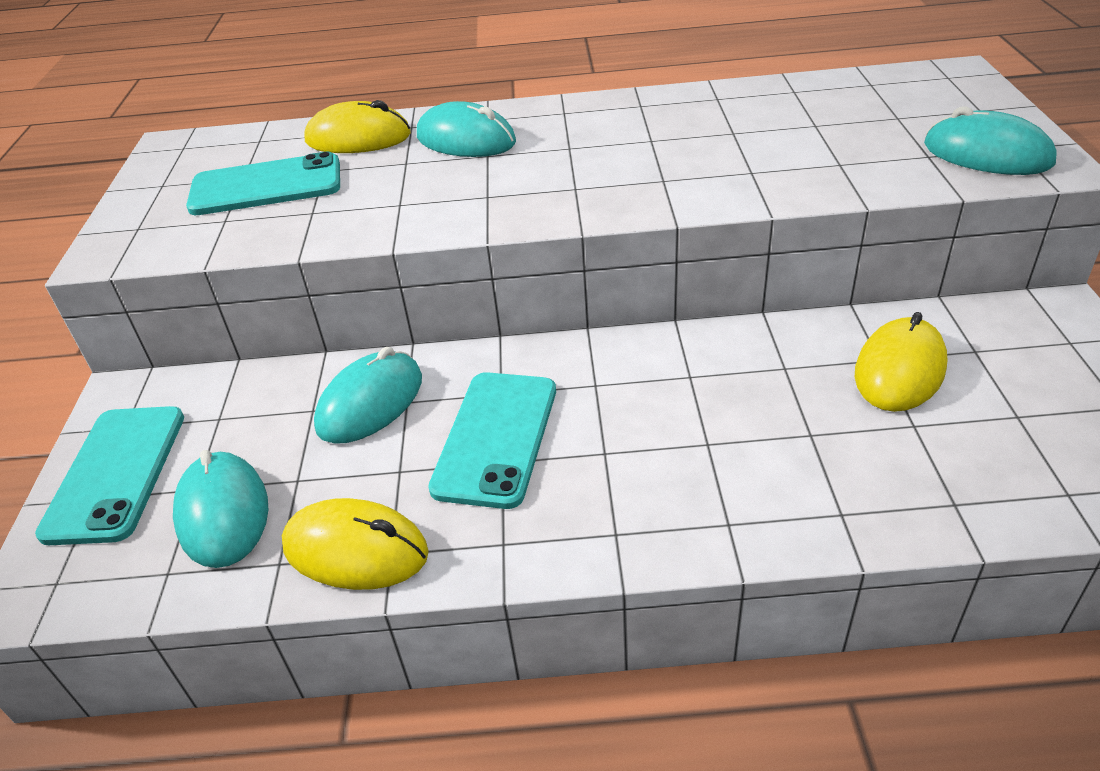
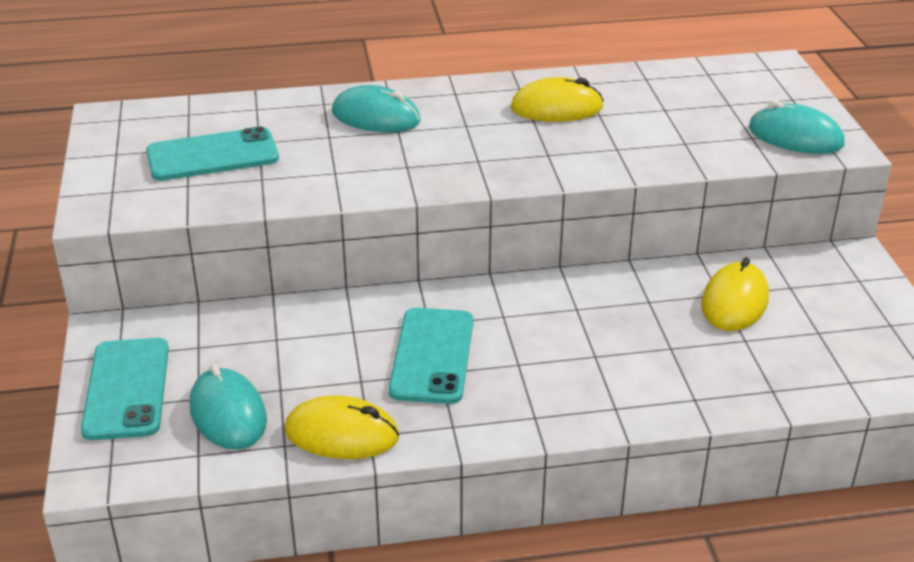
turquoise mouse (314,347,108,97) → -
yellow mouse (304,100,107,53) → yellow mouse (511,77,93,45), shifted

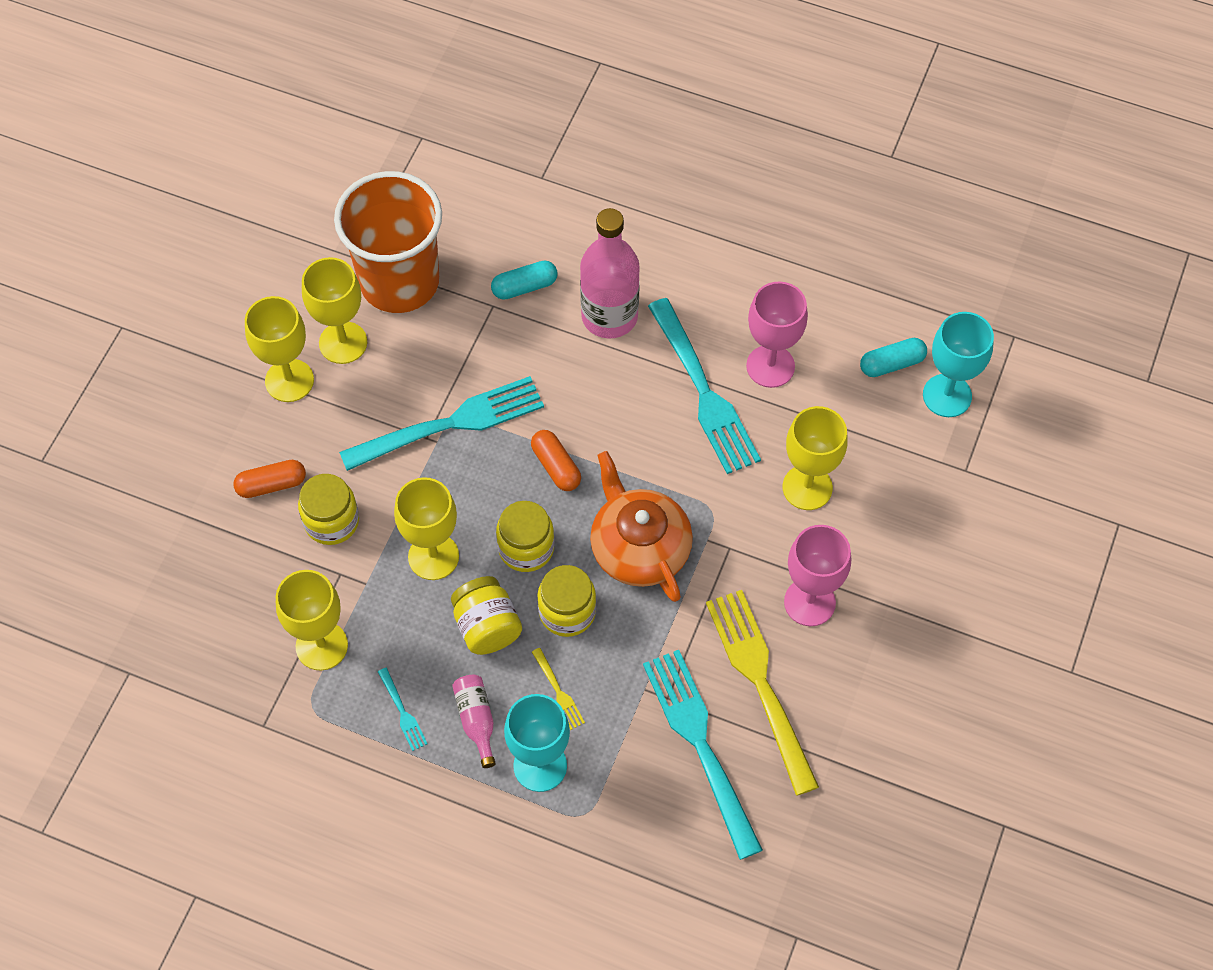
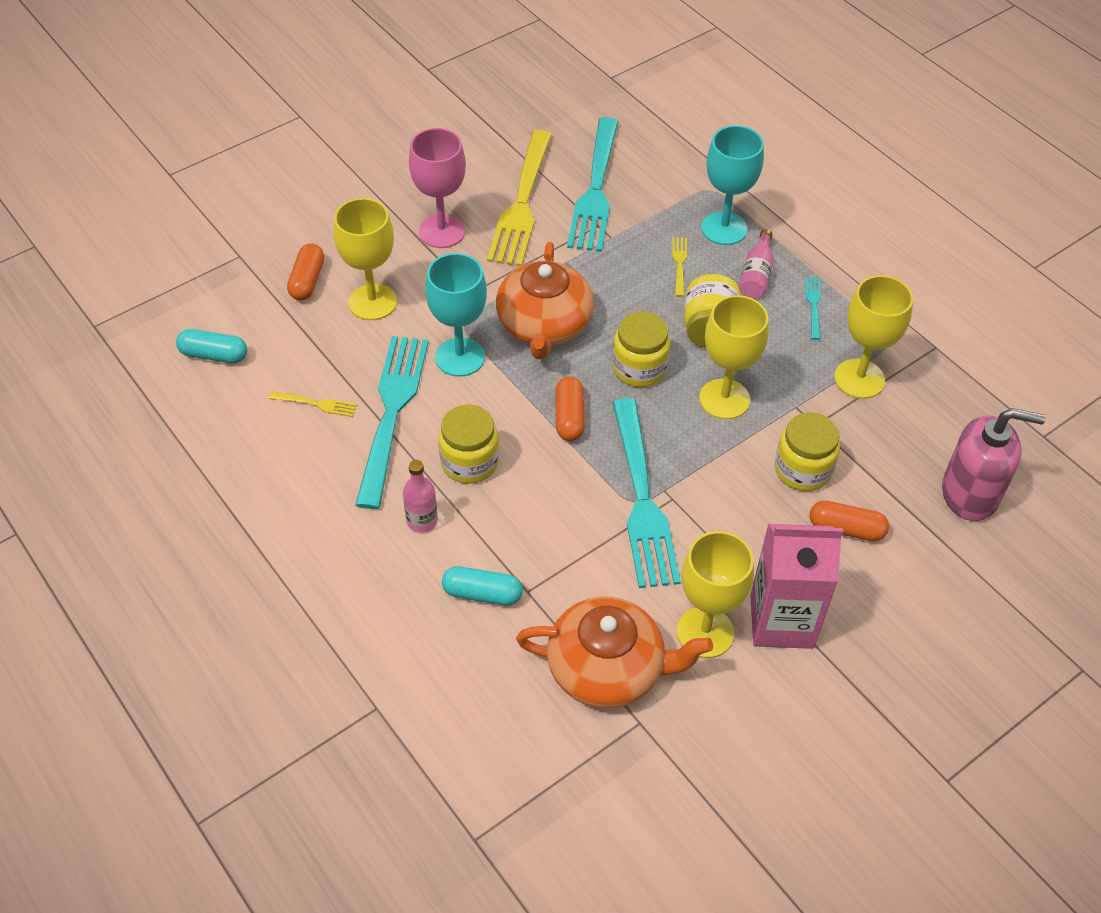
- → orange capsule (287,244,37,56)
- → pink soap dispenser (942,408,104,113)
yellow jar (537,565,59,72) → yellow jar (438,405,61,79), shifted
turquoise goblet (923,312,71,105) → turquoise goblet (425,253,62,124), shifted
yellow goblet (245,296,69,106) → pink carton (750,524,93,125)
orange cup (334,171,108,142) → orange teapot (516,597,197,111)
pink goblet (746,282,62,106) → yellow fork (268,391,89,26)
turquoise fork (339,376,205,95) → turquoise fork (613,398,68,190), 105 degrees counterclockwise
pink bottle (580,208,60,131) → pink bottle (403,460,35,73), x0.49

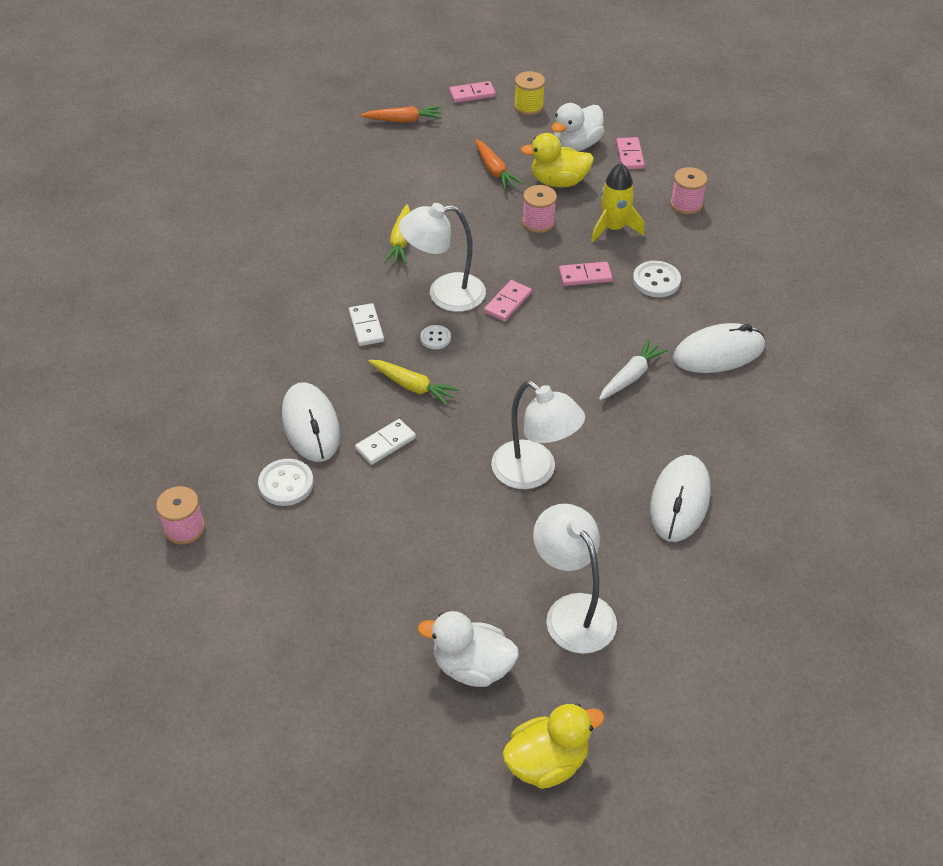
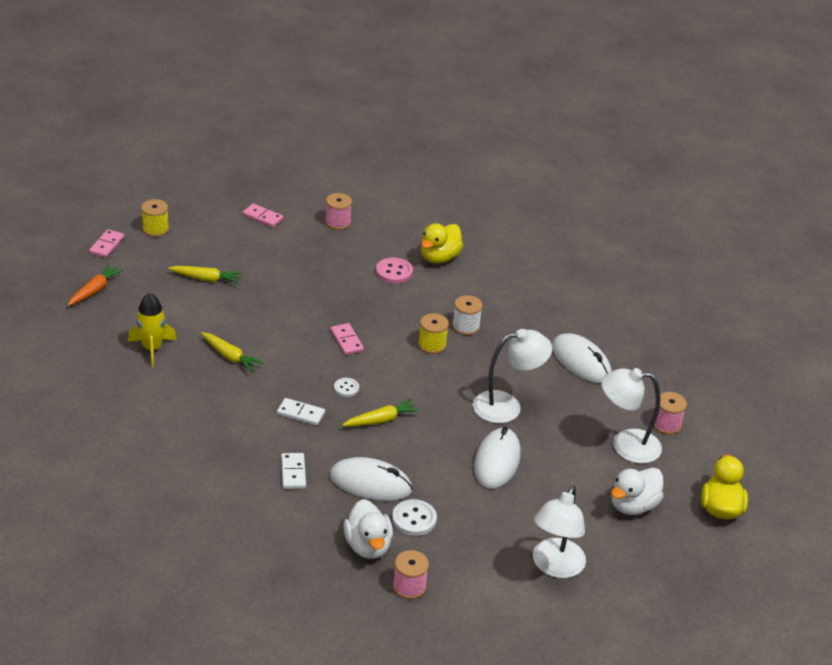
pink domino (559,262,53,24) → -
- → yellow spool (418,313,31,41)
white domino (355,419,61,46) → white domino (281,453,25,36), shifted
white lamp (399,203,87,109) → white lamp (533,485,53,93), shifted
yellow duck (521,133,73,54) → yellow duck (421,223,42,41), shifted
pink spool (522,185,35,48) → pink spool (653,392,34,43), shifted
white duck (551,103,53,48) → white duck (343,499,50,60), shifted
yellow rocket (591,163,54,80) → yellow rocket (128,293,49,74), shifted
white mouse (673,323,92,50) → white mouse (474,427,46,62), shifted
white carrot (599,339,69,61) → white spool (452,295,31,40)
orange carrot (475,139,48,51) → yellow carrot (168,266,74,17)
white button (633,261,48,36) → pink button (376,257,37,27)

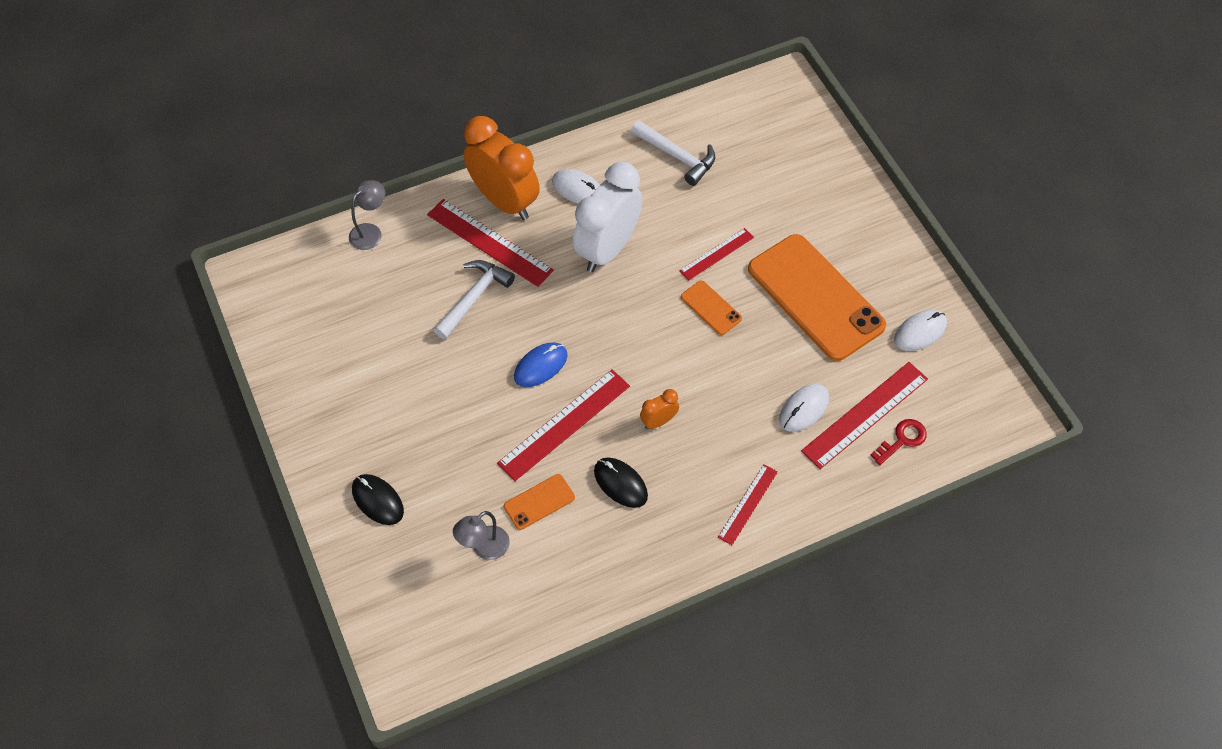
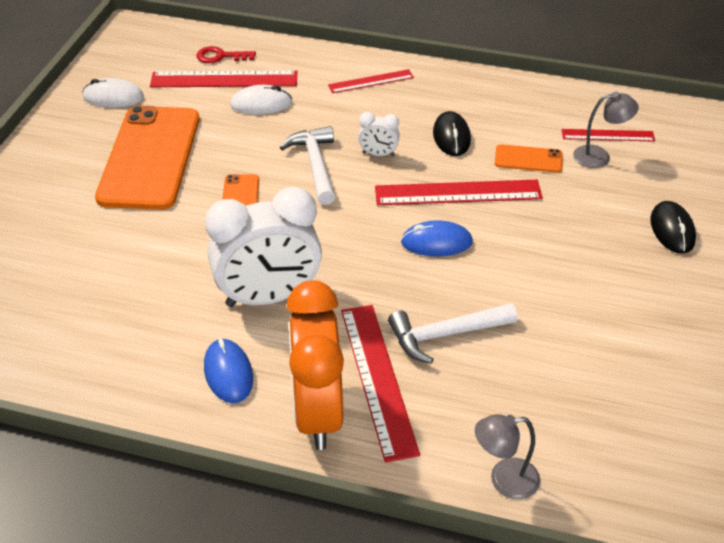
white hammer (631,120,84,66) → white hammer (280,126,56,79), shifted
red ruler (679,228,75,53) → red ruler (562,129,93,13), shifted
white mouse (552,169,47,35) → blue mouse (204,339,49,64)
orange clock (640,389,39,40) → white clock (358,112,42,44)

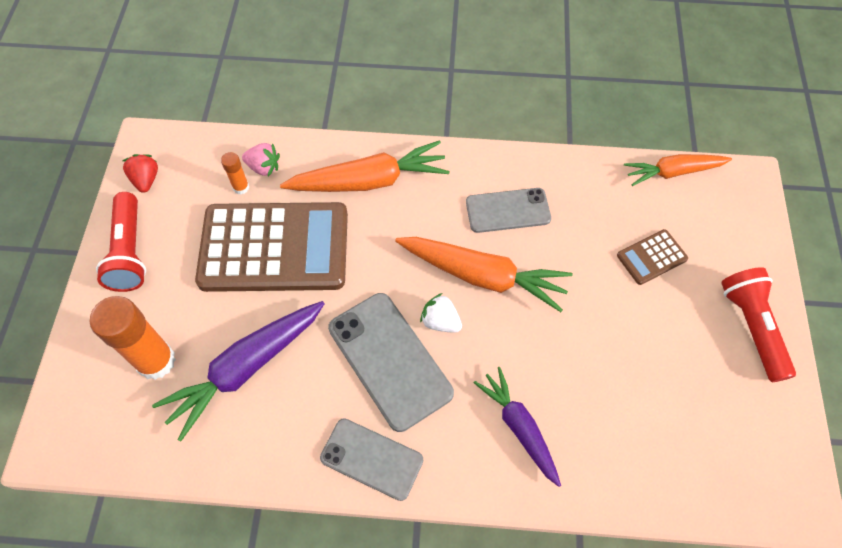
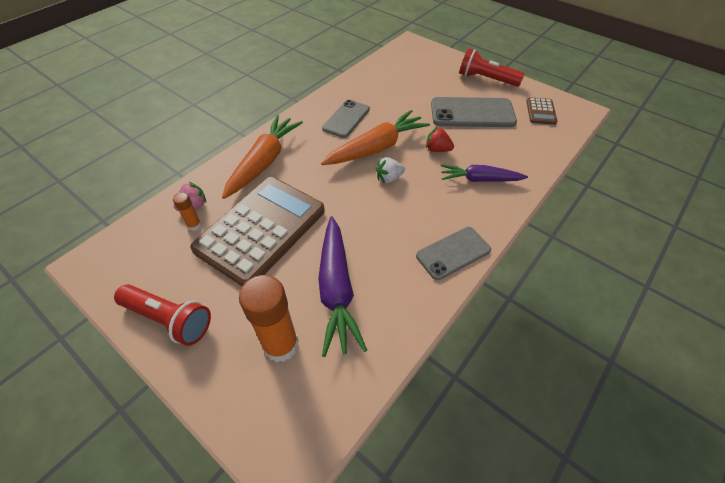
orange carrot (624,154,108,32) → -
red strawberry (123,154,35,39) → red strawberry (426,127,28,25), shifted
grey phone (328,293,126,139) → grey phone (431,97,86,30), shifted
brown calculator (617,229,71,56) → brown calculator (526,97,32,28), shifted

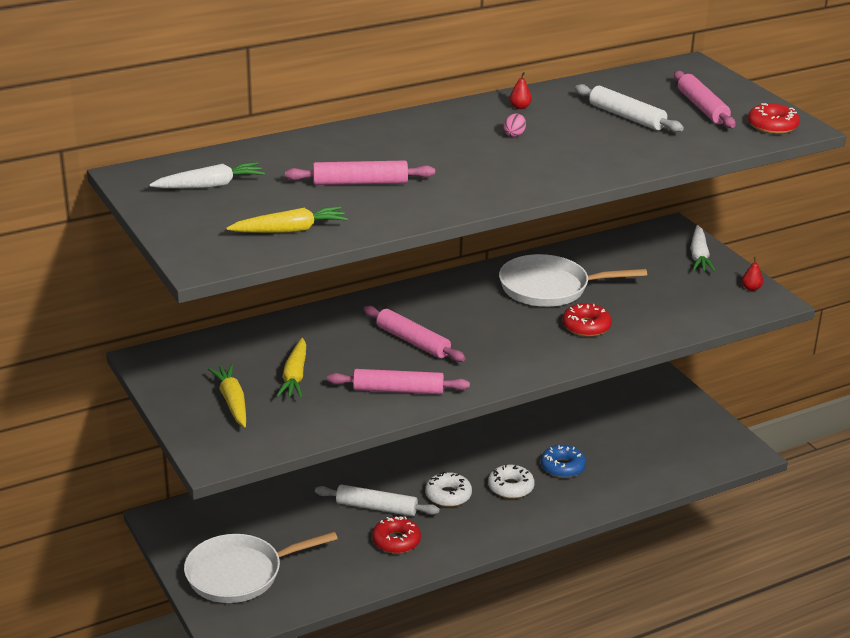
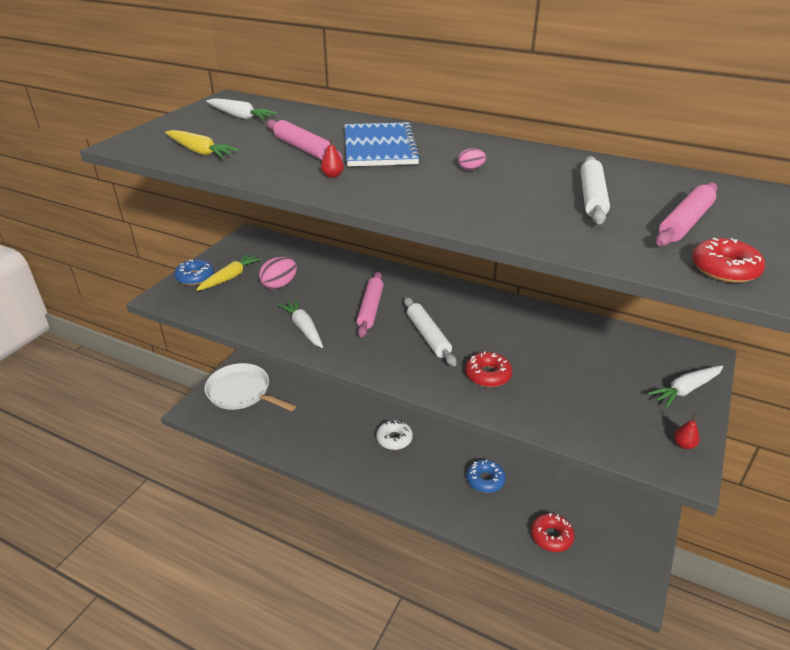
white donut (488,464,47,35) → -
white pan (499,254,148,53) → -
- → blue donut (174,259,40,26)
- → blue notebook (345,122,76,44)
white rolling pin (315,484,125,32) → white rolling pin (404,297,53,69), shifted
red donut (372,516,49,38) → red donut (531,513,44,39), shifted
red pear (509,72,23,37) → red pear (321,138,23,40), shifted
yellow carrot (276,338,30,60) → pink egg (259,257,38,33)
pink rolling pin (327,369,143,25) → white carrot (278,299,45,49)

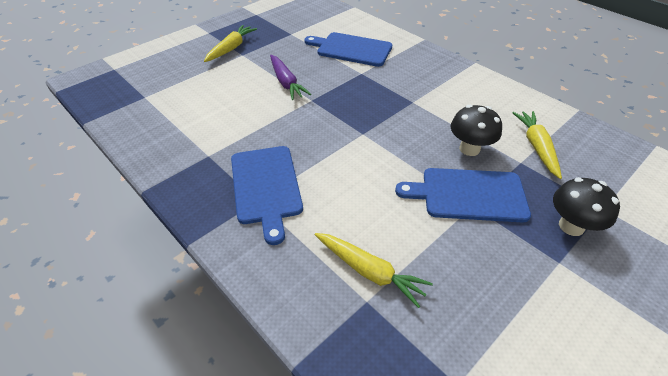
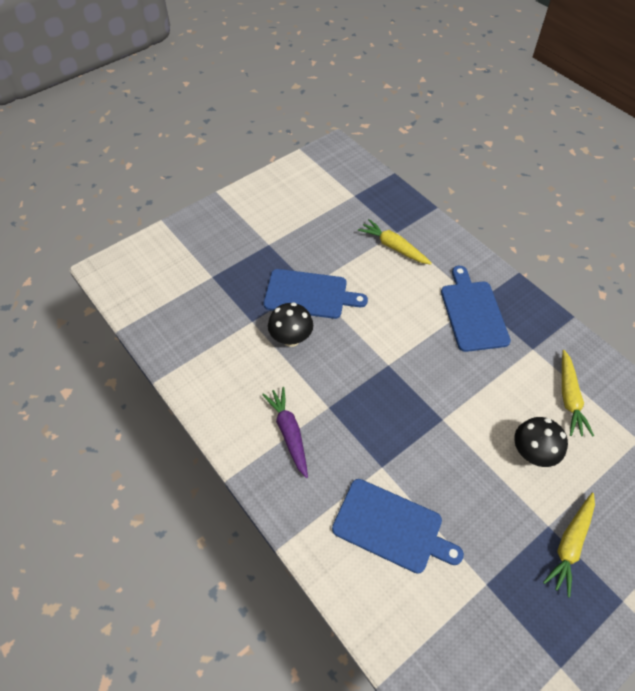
purple carrot (270,55,41,45) → purple carrot (262,387,46,91), shifted
yellow carrot (512,111,50,68) → yellow carrot (562,350,32,87), shifted
black mushroom (553,177,67,59) → black mushroom (514,417,54,50), shifted

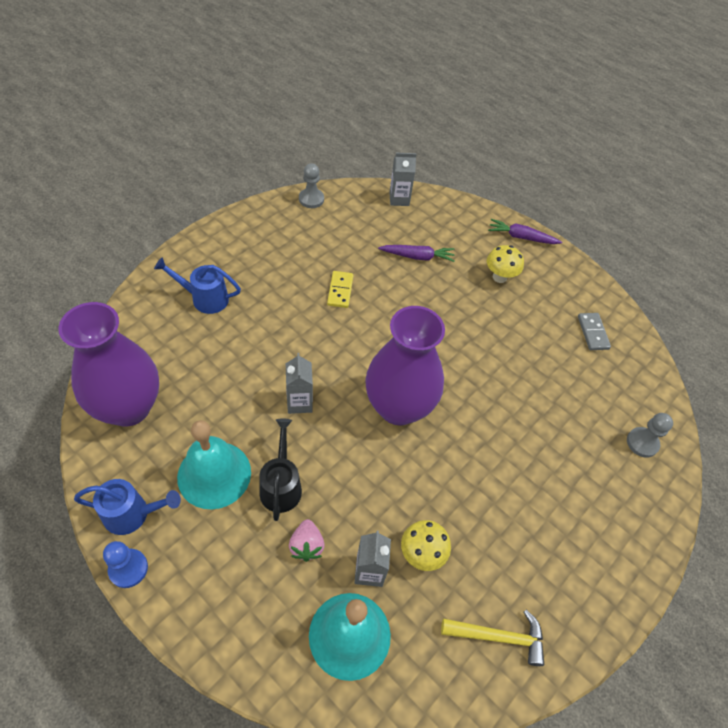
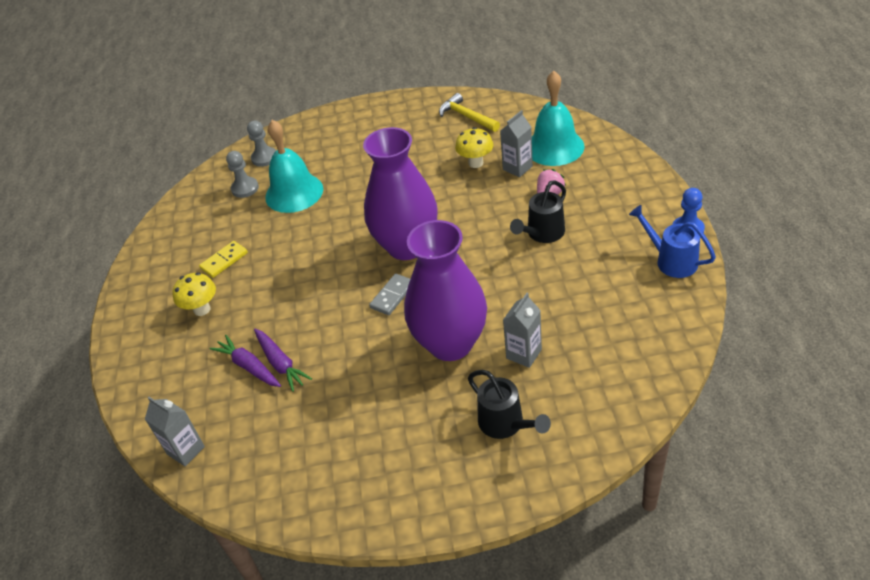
purple vase (58,302,101,125) → purple vase (404,220,83,141), shifted
turquoise bell (177,420,74,89) → turquoise bell (265,120,58,93), shifted
grey carton (286,353,27,61) → grey carton (503,293,39,75), shifted
grey pawn (299,163,25,45) → grey pawn (226,151,33,47), shifted
yellow domino (327,271,26,37) → yellow domino (199,241,49,37), shifted
purple carrot (488,219,74,25) → purple carrot (254,329,58,63), shifted
grey domino (578,313,33,37) → grey domino (369,273,41,42), shifted
blue watering can (154,257,87,57) → black watering can (468,370,83,69)

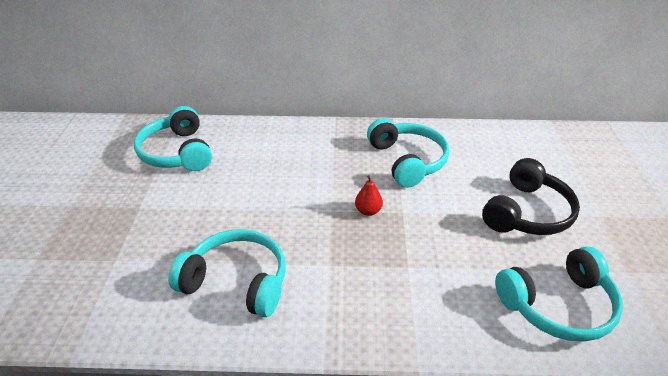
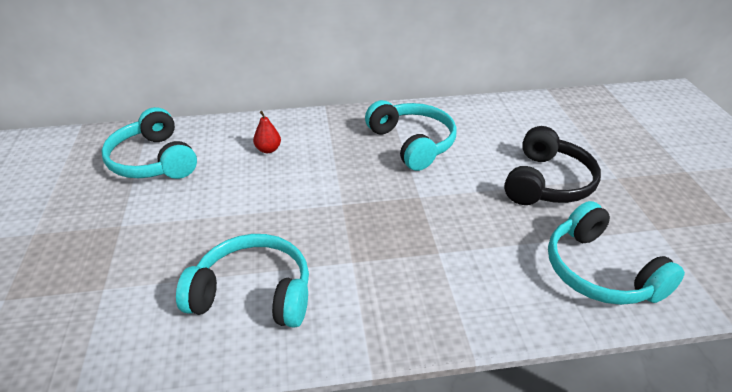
red pear (355,175,28,41) → red pear (253,111,28,42), shifted
turquoise headphones (495,246,128,96) → turquoise headphones (548,201,137,104), 90 degrees clockwise

